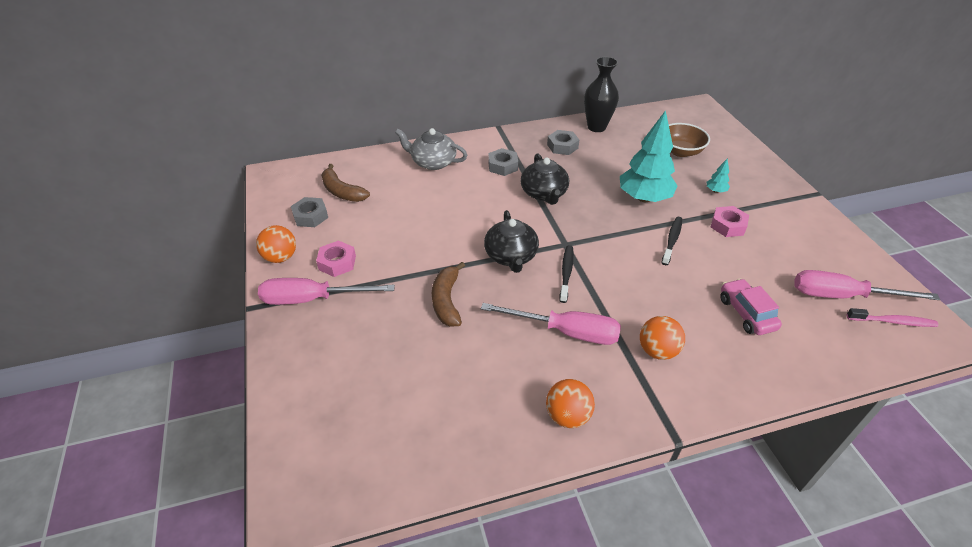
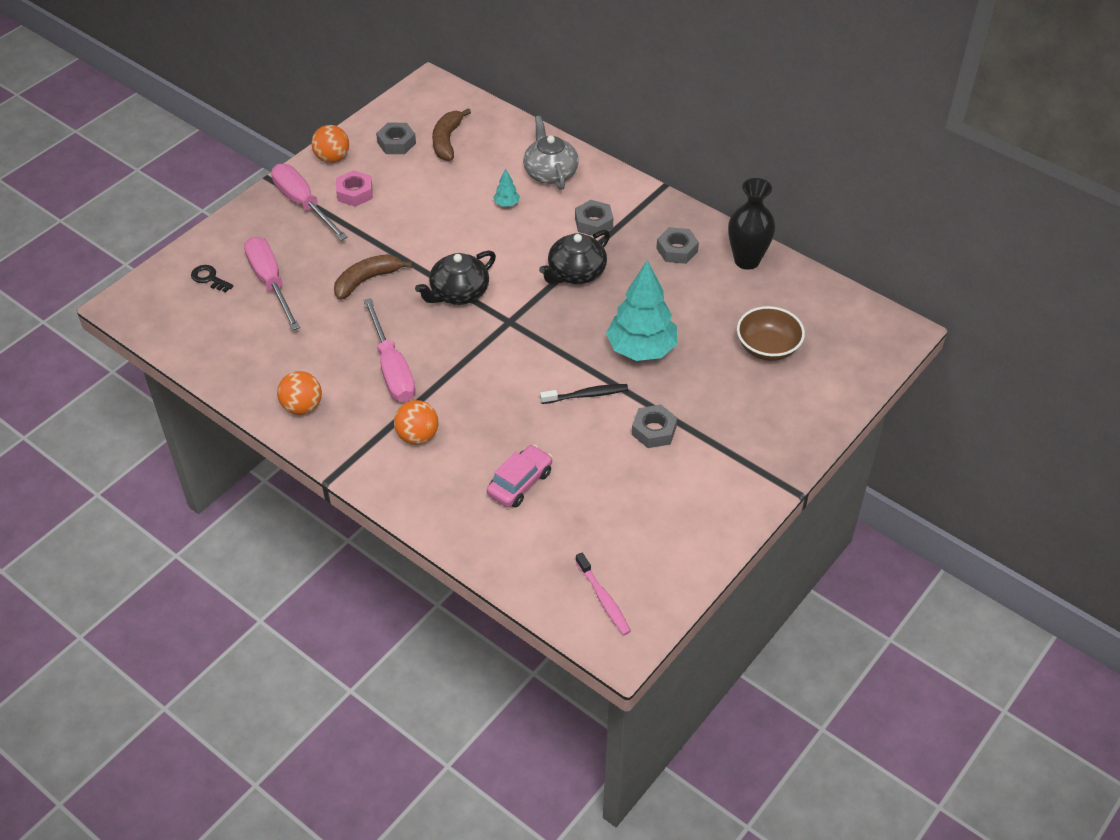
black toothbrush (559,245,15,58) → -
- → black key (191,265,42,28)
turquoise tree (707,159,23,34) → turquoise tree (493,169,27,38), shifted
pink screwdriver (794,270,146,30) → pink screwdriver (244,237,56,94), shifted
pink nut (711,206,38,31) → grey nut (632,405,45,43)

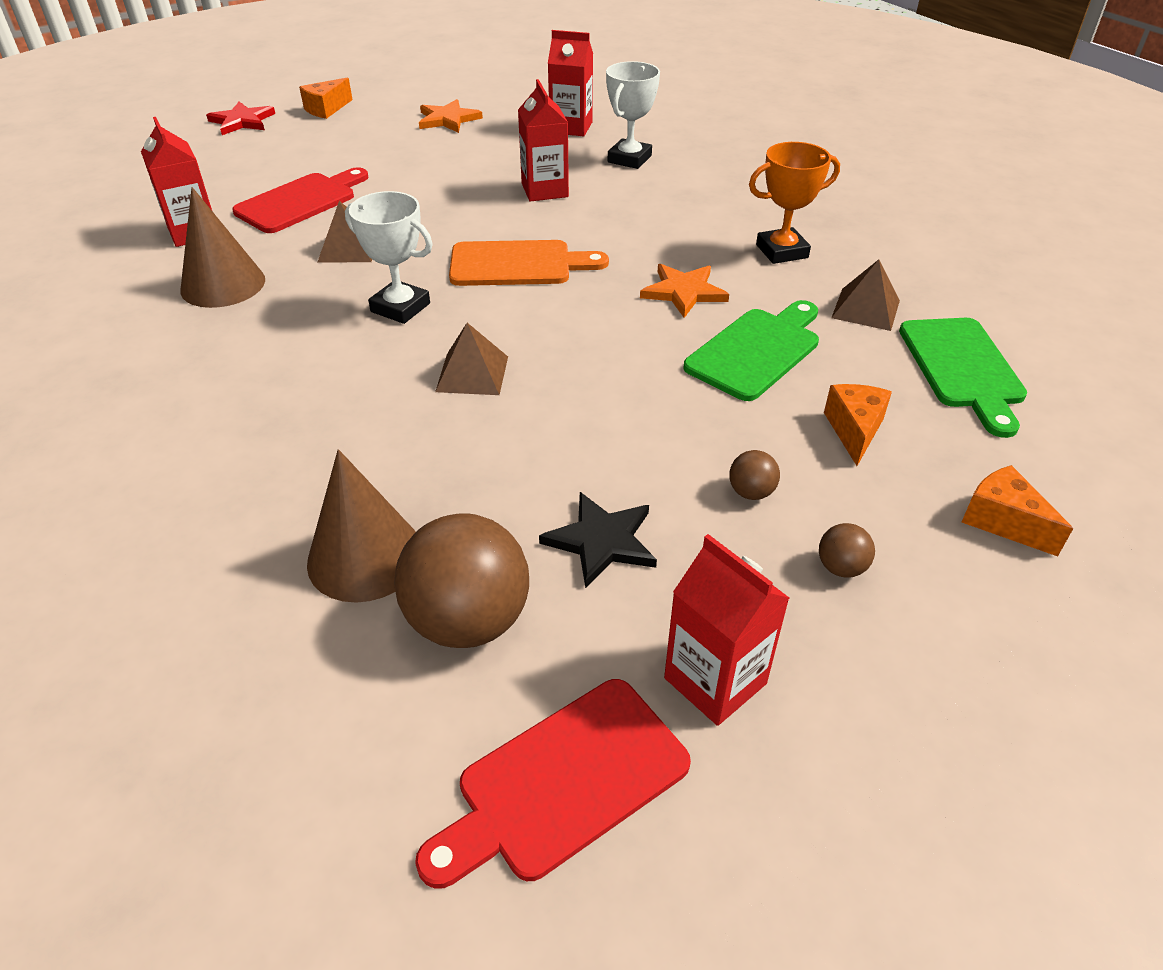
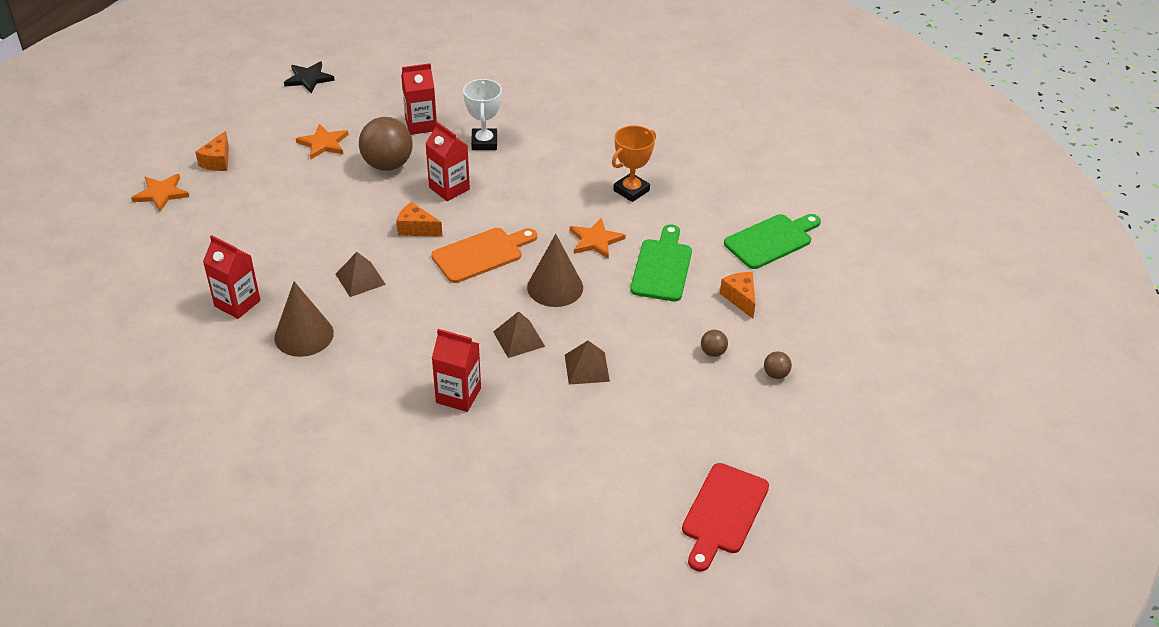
red cutting board (232,167,137,66) → -
white trophy (345,191,88,133) → -
brown cone (307,449,109,154) → brown cone (527,234,56,73), shifted
brown ball (394,513,135,135) → brown ball (359,117,54,54), shifted
black star (539,492,118,96) → black star (284,62,51,31), shifted
red carton (664,534,125,192) → red carton (432,329,49,83), shifted
brown pyramid (831,259,69,72) → brown pyramid (565,341,45,44), shifted
orange cheese (962,465,111,91) → orange cheese (396,202,46,35), shifted
red star (206,101,69,34) → orange star (131,174,58,38)
green cutting board (899,318,128,120) → green cutting board (724,214,97,55), 90 degrees counterclockwise

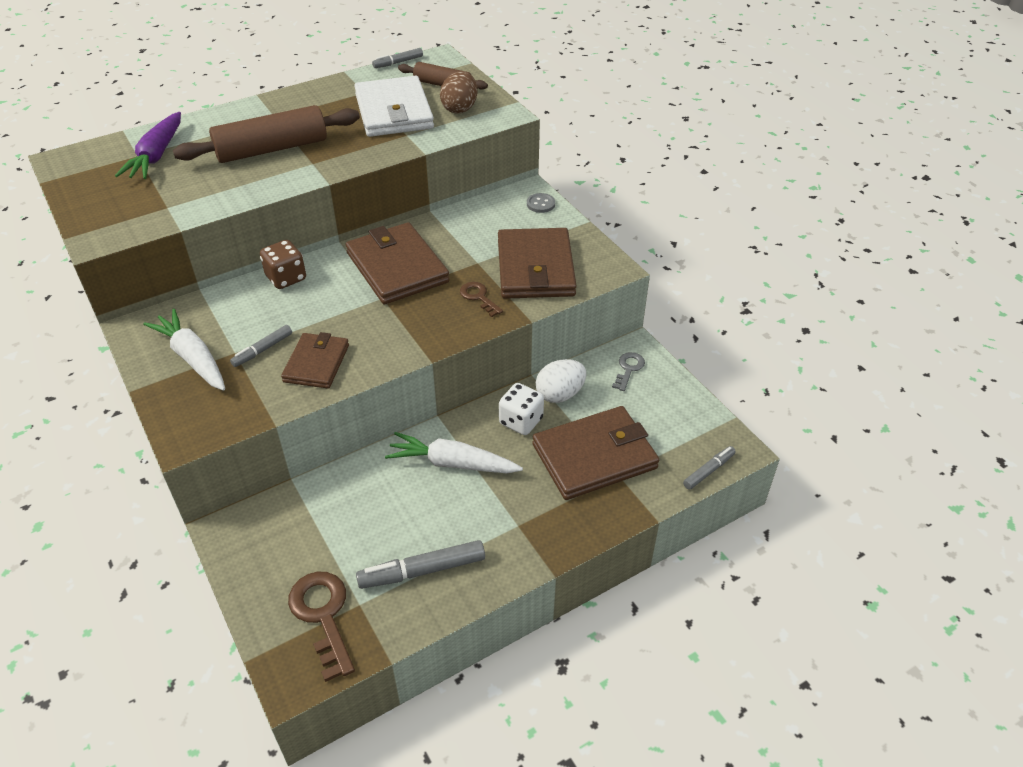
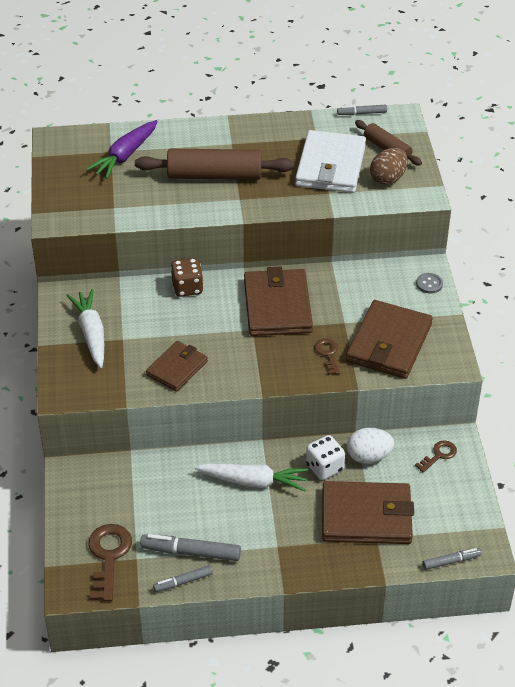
grey marker (230,325,62,42) → grey marker (153,565,60,27), shifted
grey key (612,352,33,39) → brown key (415,440,42,33)
white carrot (385,432,138,41) → white carrot (195,463,113,28), 150 degrees clockwise

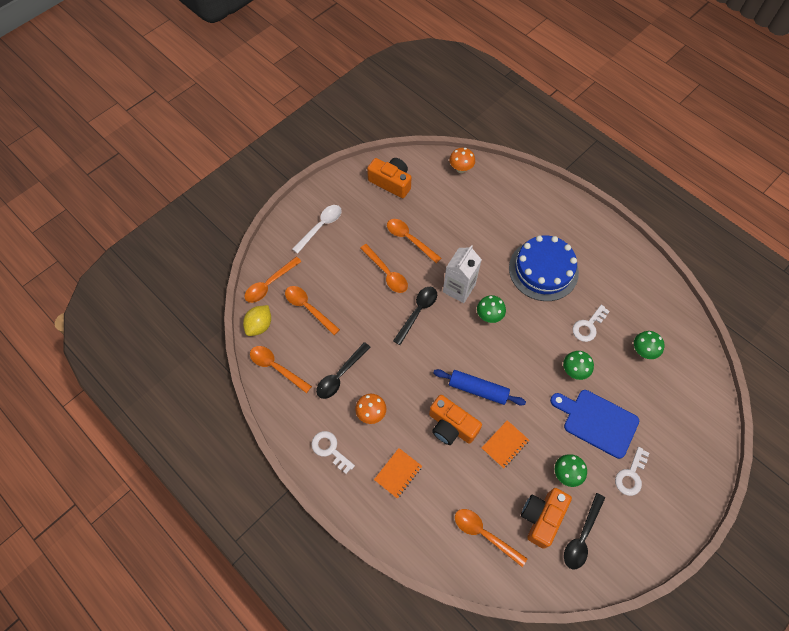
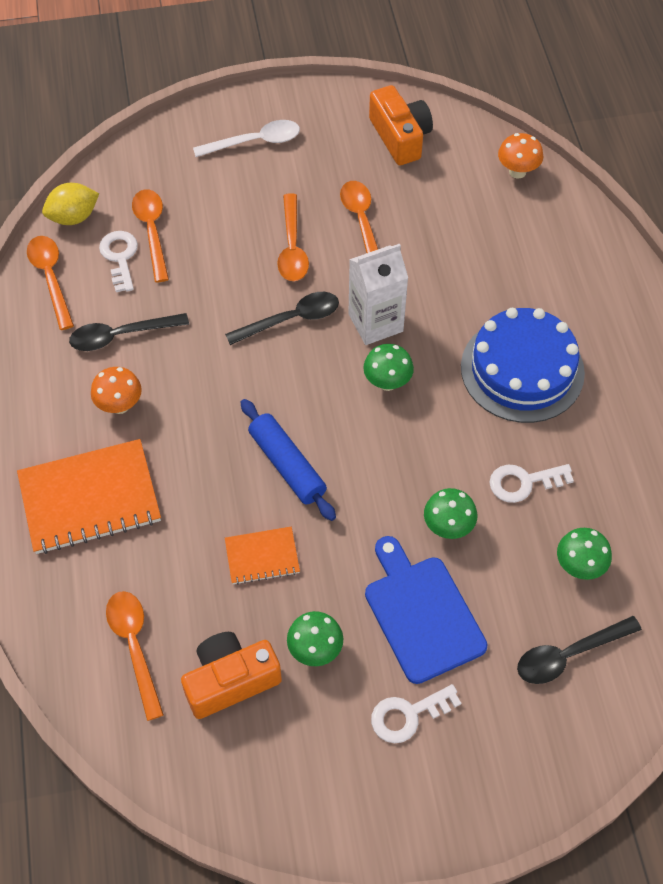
orange spoon (245,257,57,46) → -
orange camera (429,395,53,50) → -
white key (312,431,43,43) → white key (99,231,39,61), shifted
black spoon (564,493,41,77) → black spoon (517,616,125,68), shifted
orange notebook (374,448,48,51) → orange notebook (17,439,144,115), x1.90

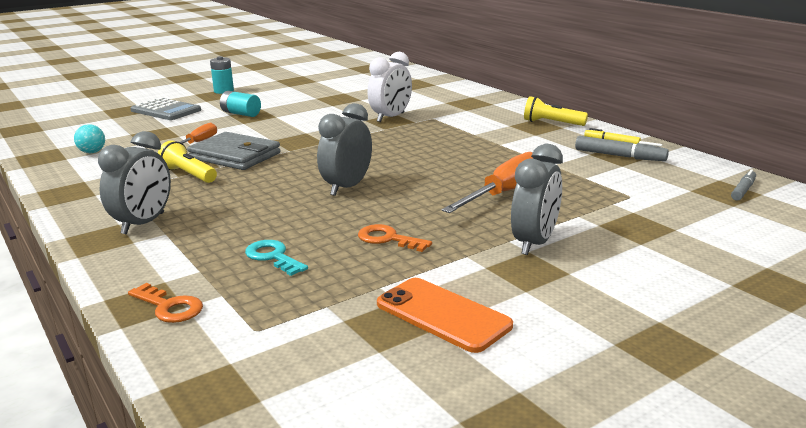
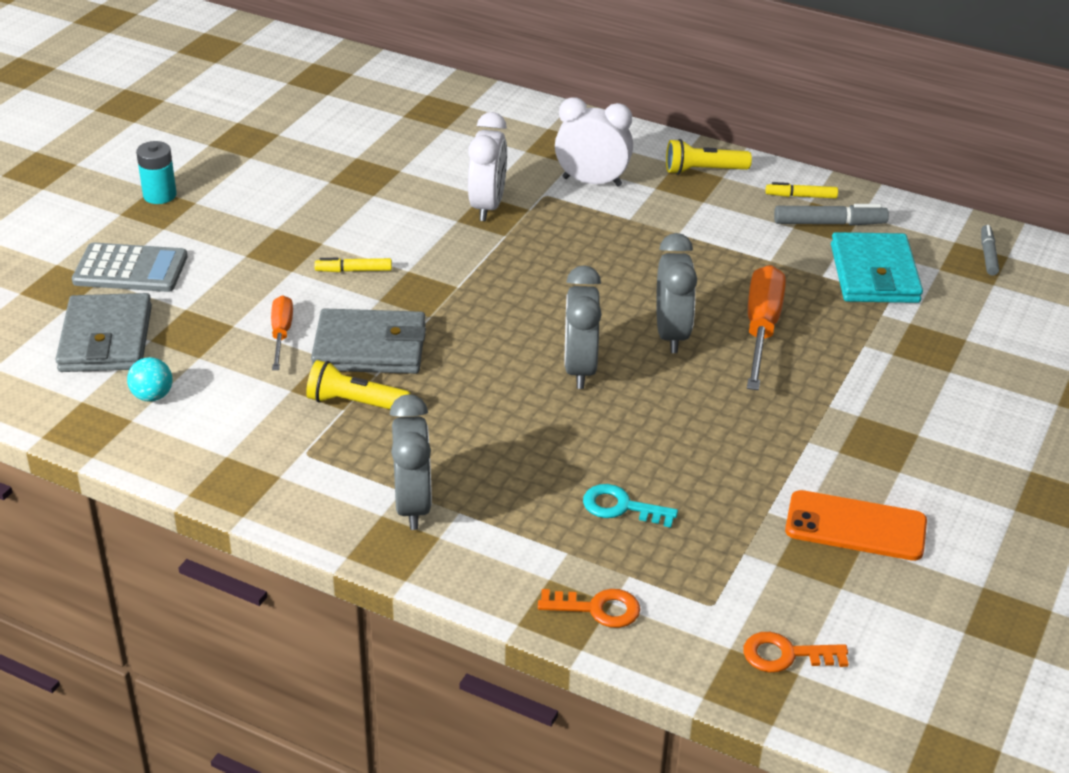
turquoise battery (220,91,41,26) → -
- → grey wallet (55,293,97,79)
- → yellow marker (314,258,78,14)
- → white clock (555,97,78,90)
- → turquoise wallet (831,232,92,71)
orange key (358,224,74,28) → orange key (743,632,106,41), shifted
grey clock (511,144,52,111) → grey clock (656,233,41,120), shifted

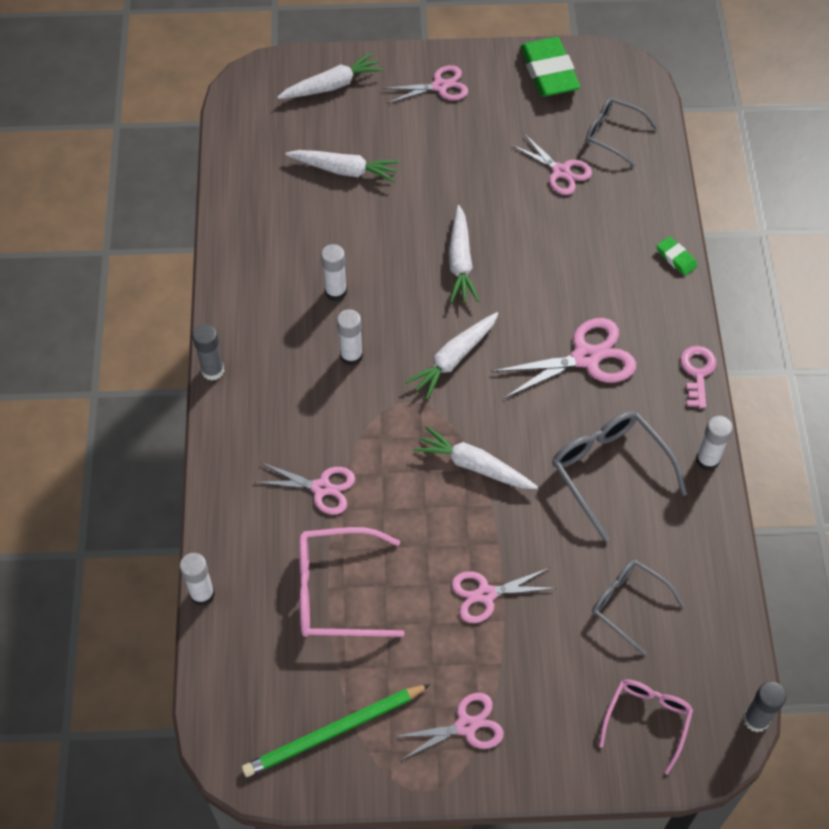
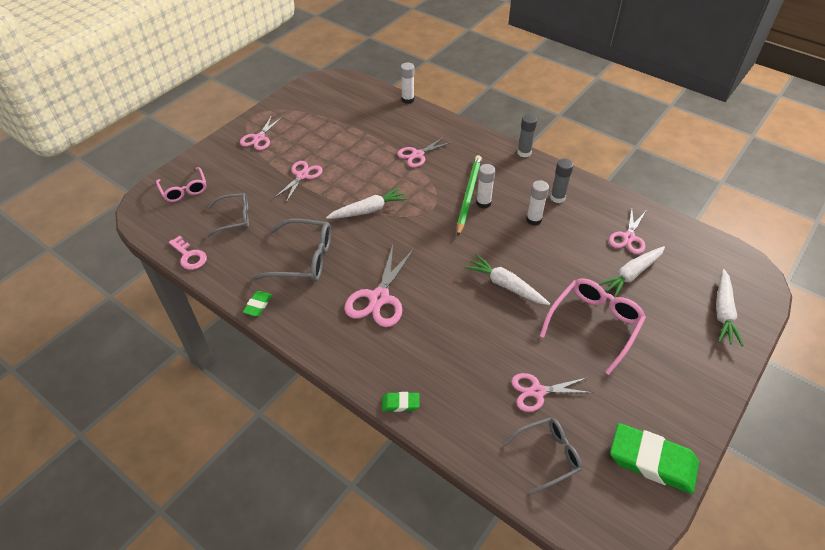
white carrot (405,312,94,87) → -
green pencil (242,684,189,93) → green pencil (457,155,25,82), shifted
pink glasses (299,527,106,110) → pink glasses (540,278,106,97), shifted
pink scissors (382,65,86,39) → pink scissors (609,208,37,46), shifted
pink key (680,346,37,62) → pink key (169,236,38,34), shifted
grey glue stick (743,681,43,51) → grey glue stick (550,158,24,45), shifted
white glue stick (696,416,37,55) → green eraser (243,291,29,25)

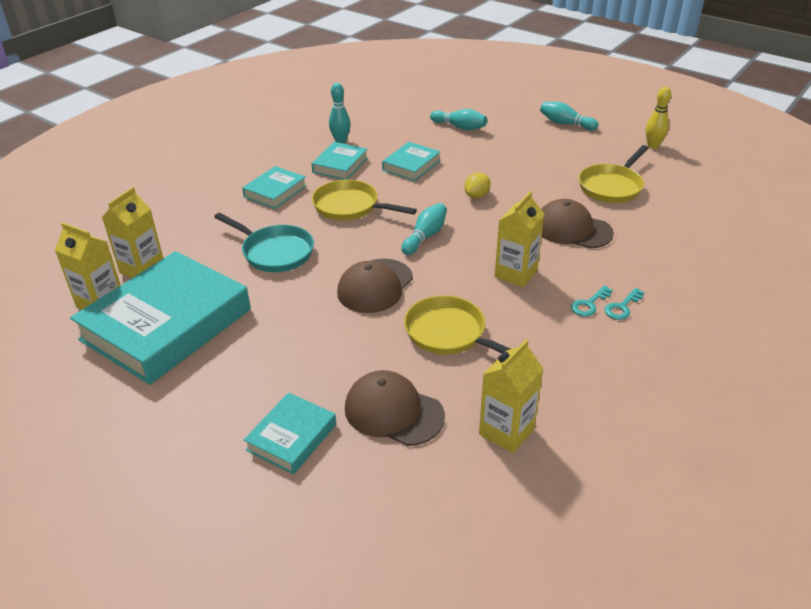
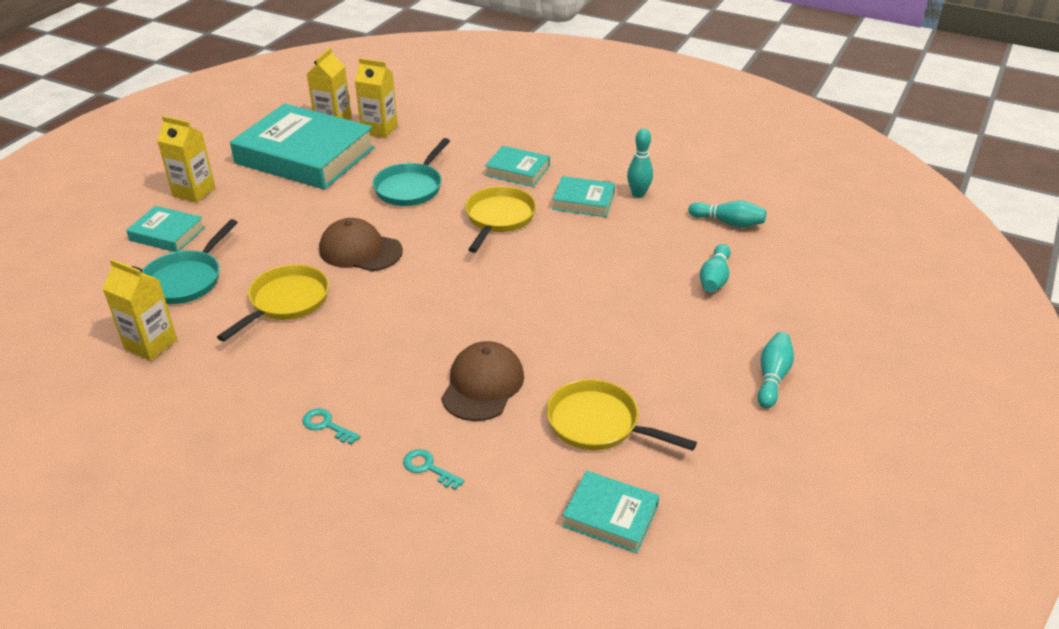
yellow lemon (464,172,27,27) → -
yellow bowling pin (645,86,26,63) → -
turquoise book (382,142,59,39) → turquoise book (562,471,97,82), shifted
turquoise bowling pin (401,203,46,52) → turquoise bowling pin (688,201,78,27), shifted
yellow carton (495,191,50,97) → yellow carton (157,116,58,87), shifted
turquoise key (571,285,42,32) → turquoise key (403,449,61,41), shifted
brown cap (345,370,100,76) → turquoise pan (142,219,96,85)

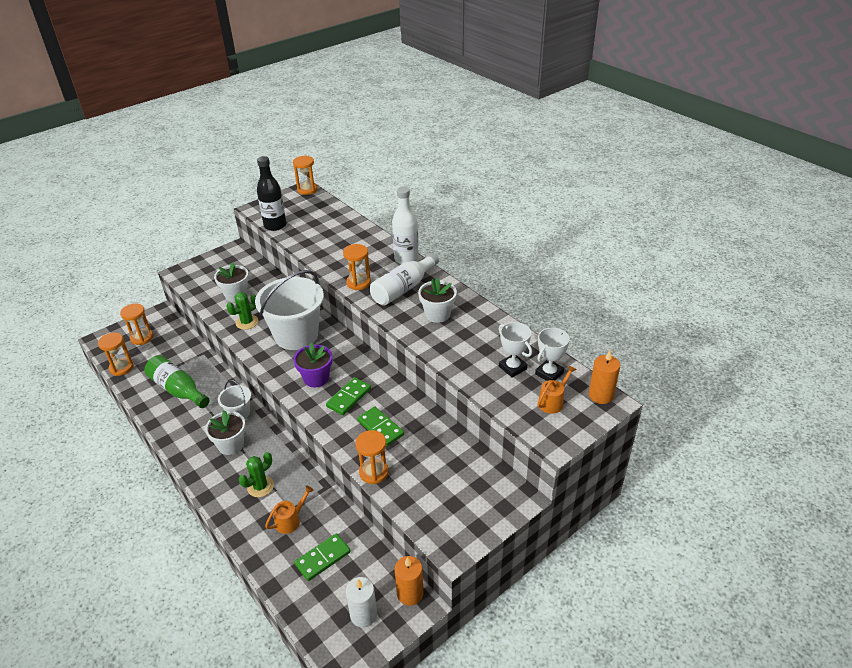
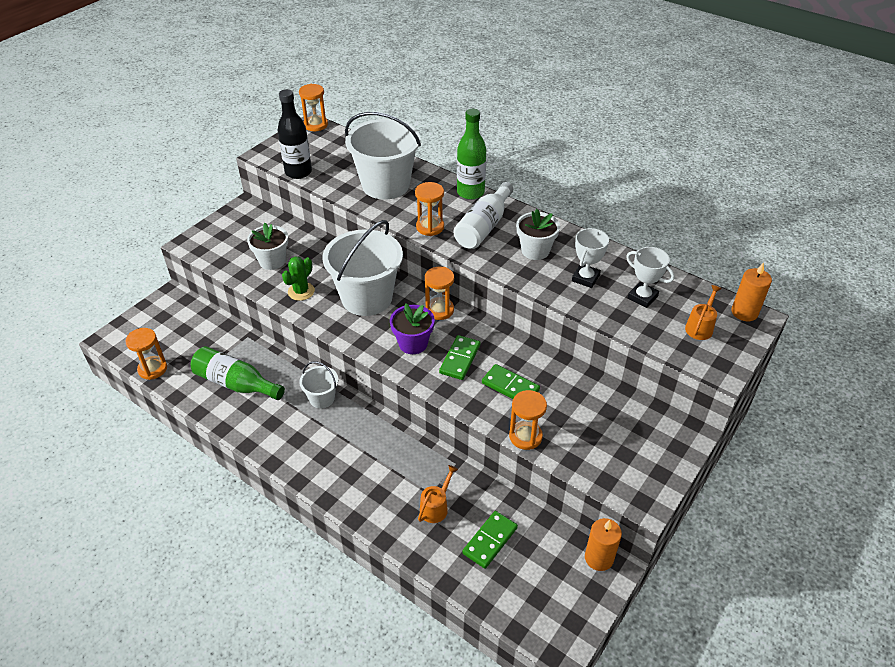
white flower pot (205,410,41,45) → -
green cactus (239,452,35,45) → -
white candle (346,577,31,50) → -
- → white bucket (345,112,76,88)
orange hourglass (120,304,33,41) → orange hourglass (425,267,29,53), shifted
white trophy (535,328,35,53) → white trophy (572,228,37,60), shifted
white bottle (392,187,27,77) → green bottle (457,109,29,91)

